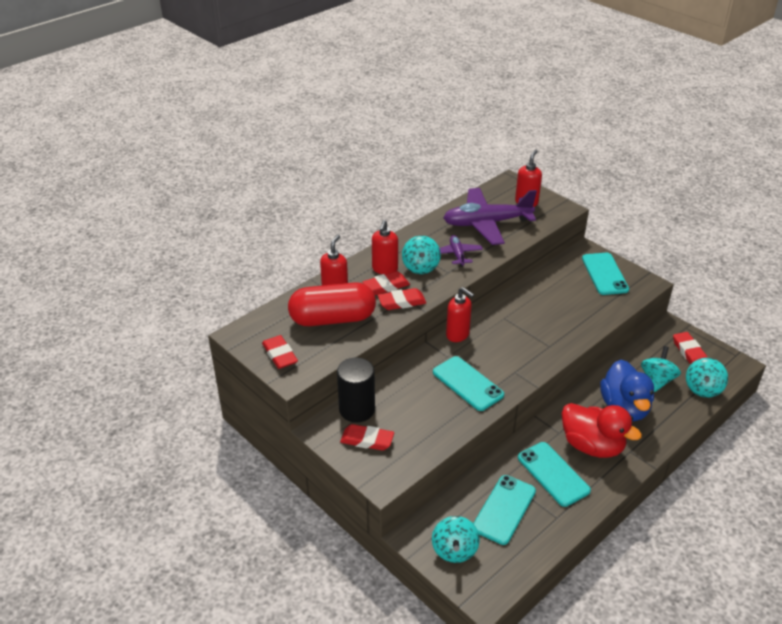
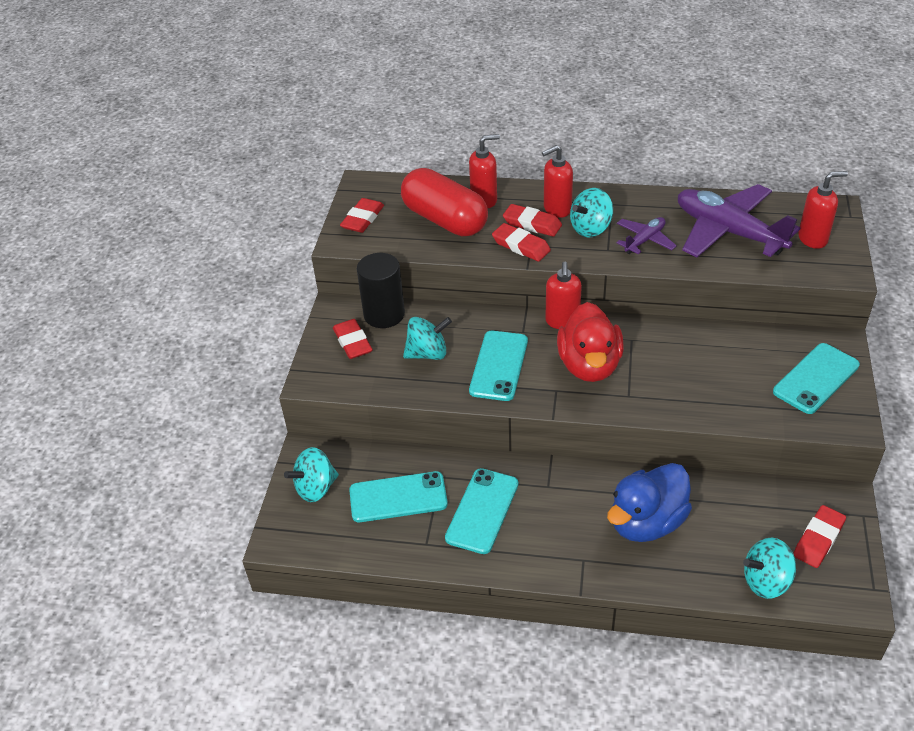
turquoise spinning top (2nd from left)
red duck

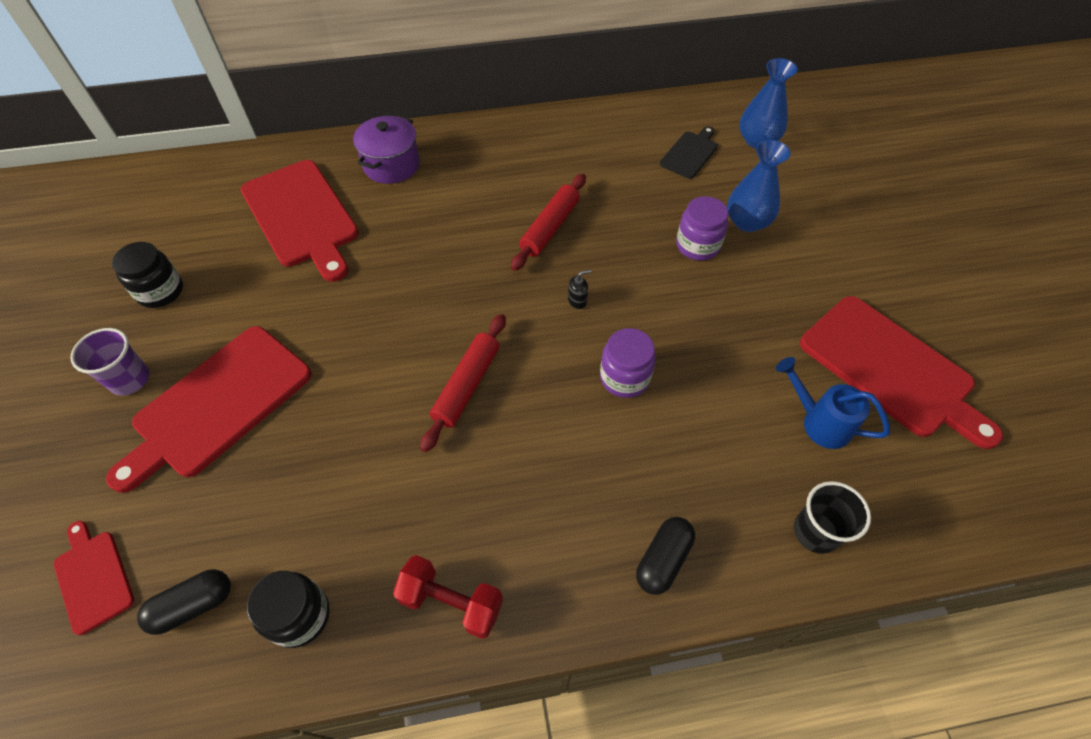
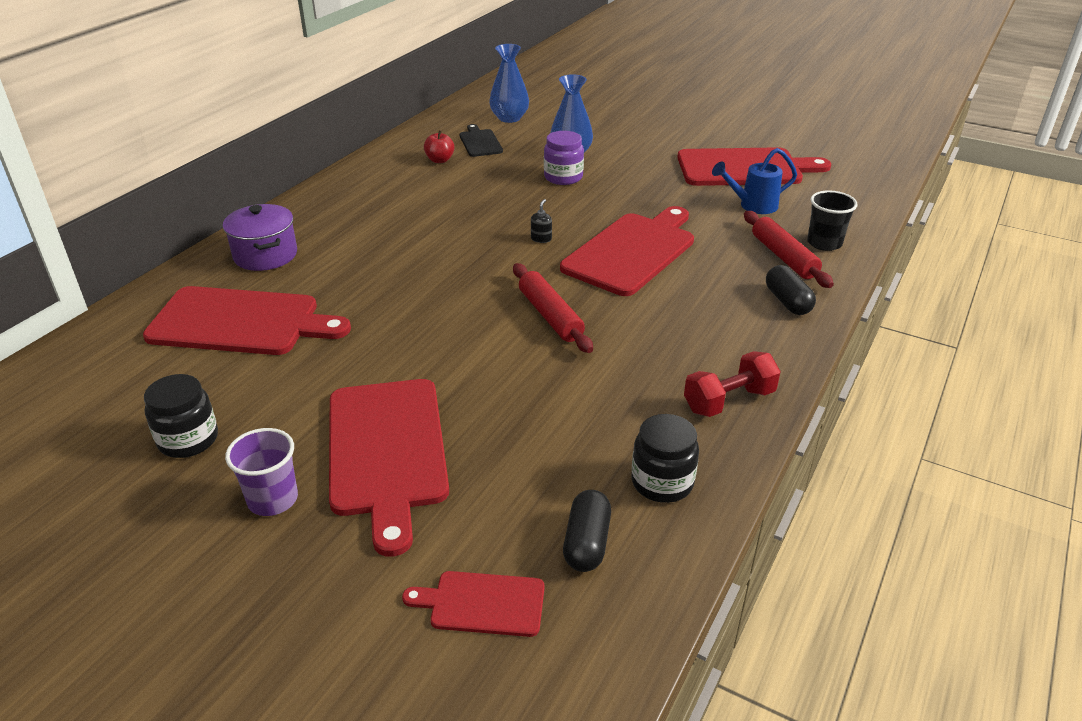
red rolling pin (2nd from left)
red cutting board (4th from left)
red apple

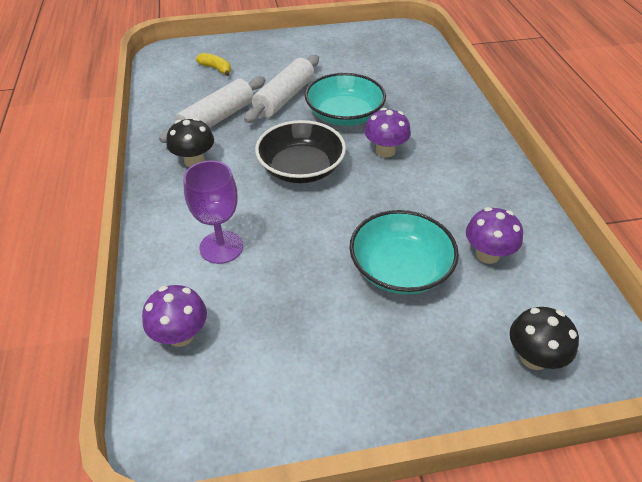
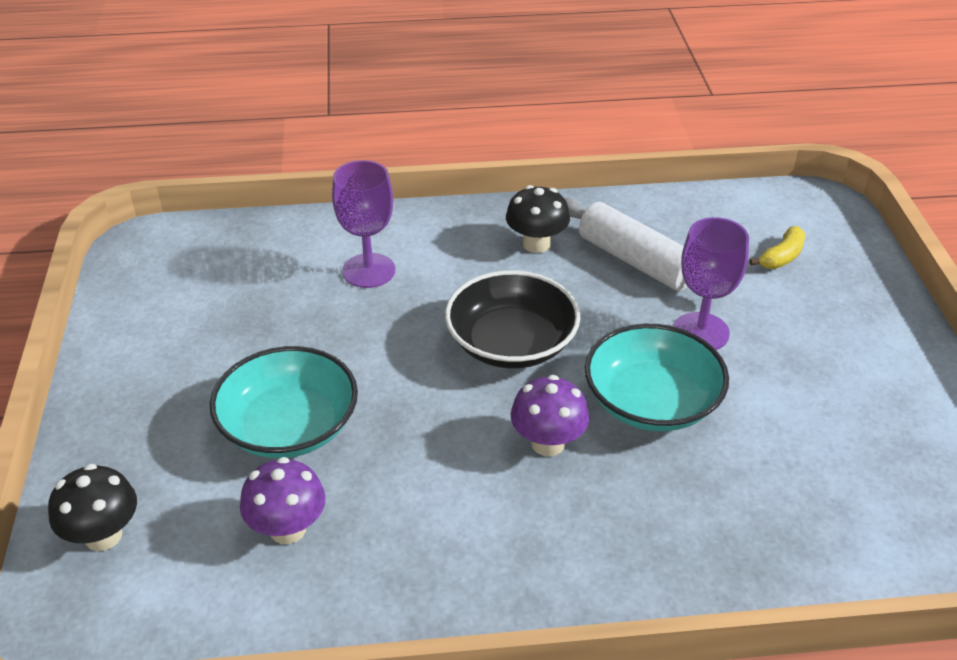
purple goblet (2nd from left)
purple mushroom (1st from left in the first image)

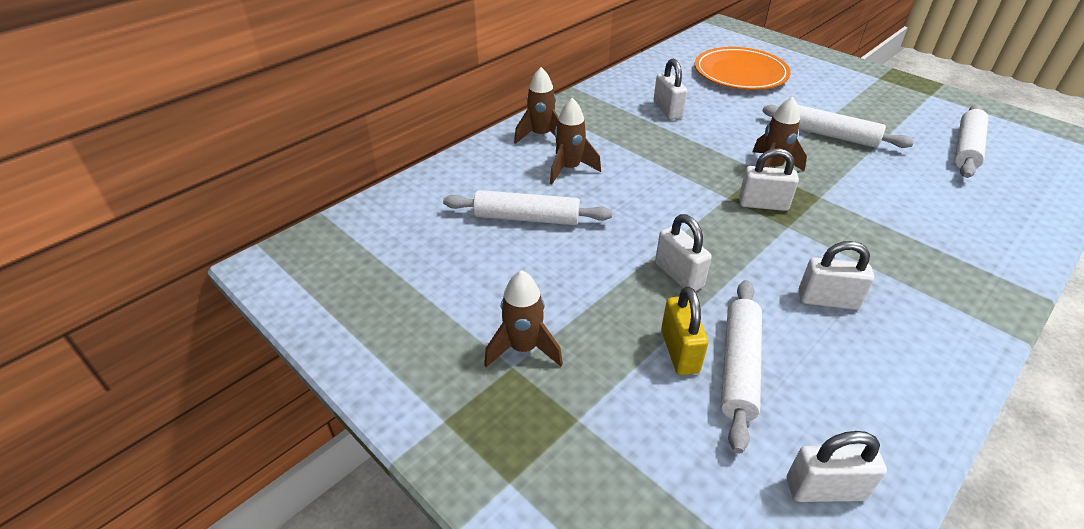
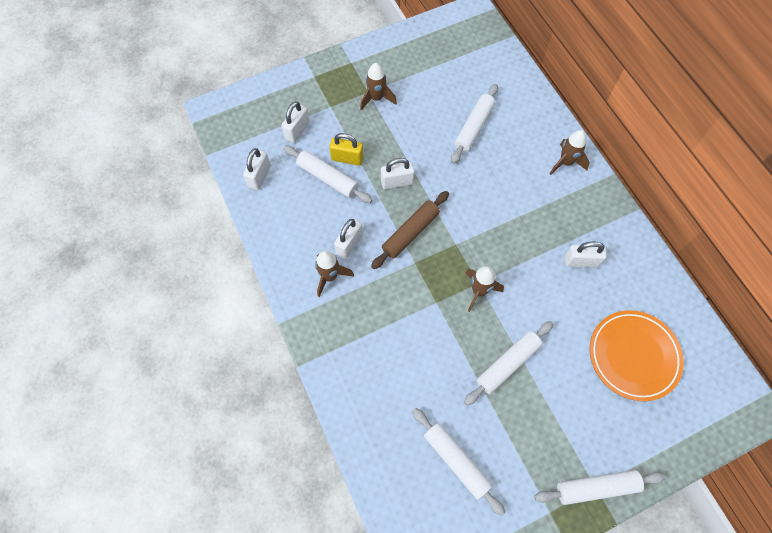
brown rocket (1st from left)
white padlock (2nd from left)
brown rolling pin
white rolling pin (5th from left)

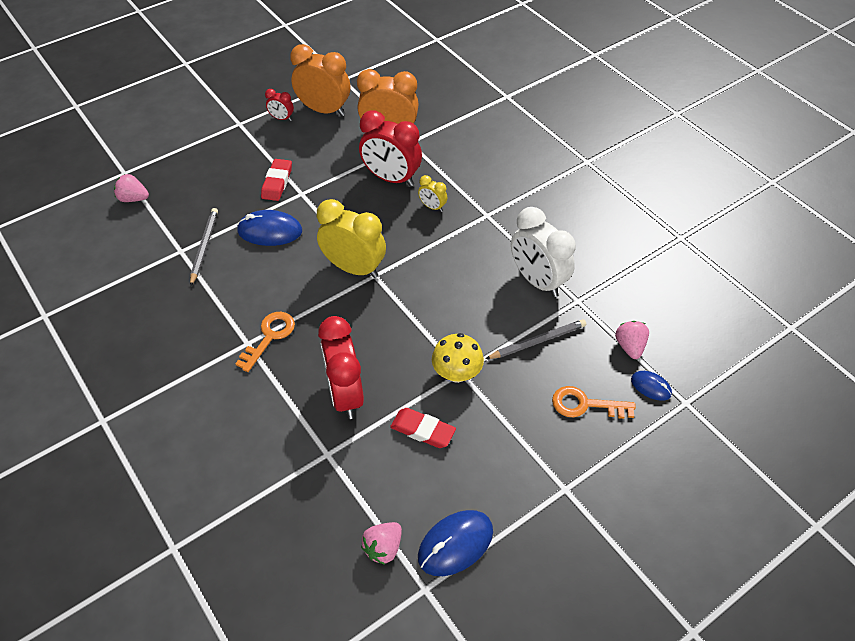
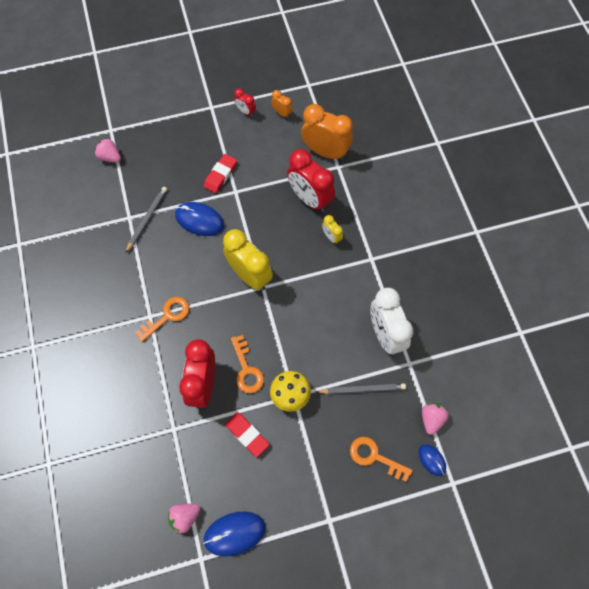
orange clock (1st from left)
orange key (2nd from left)

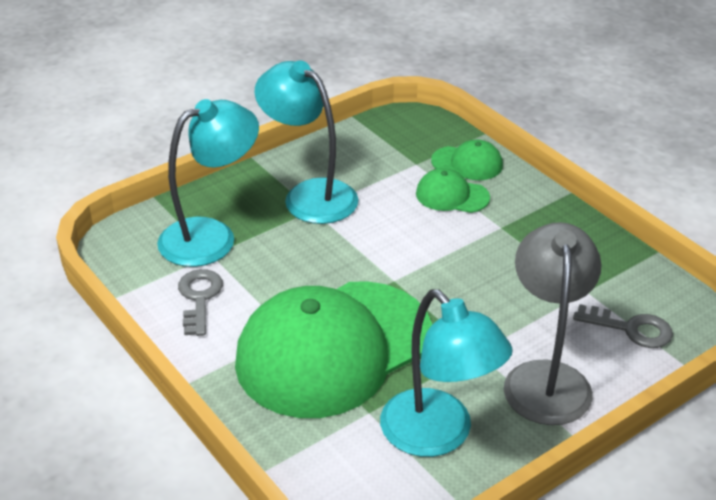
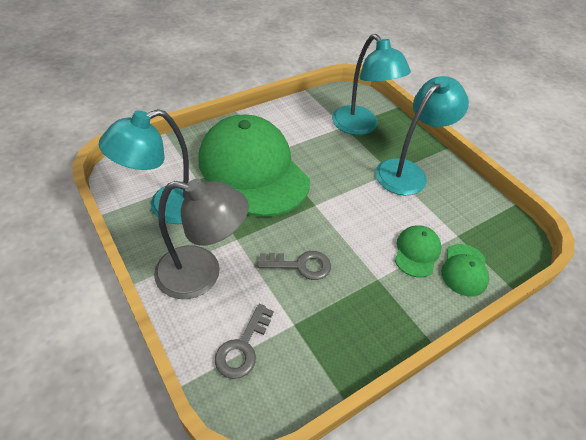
grey key (2nd from left)

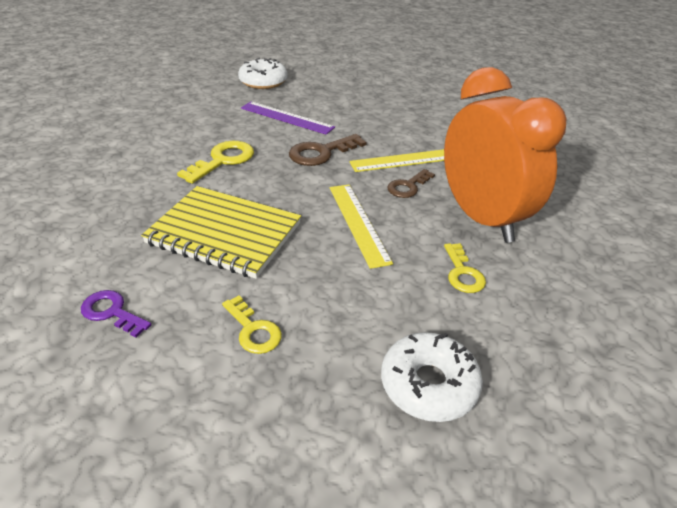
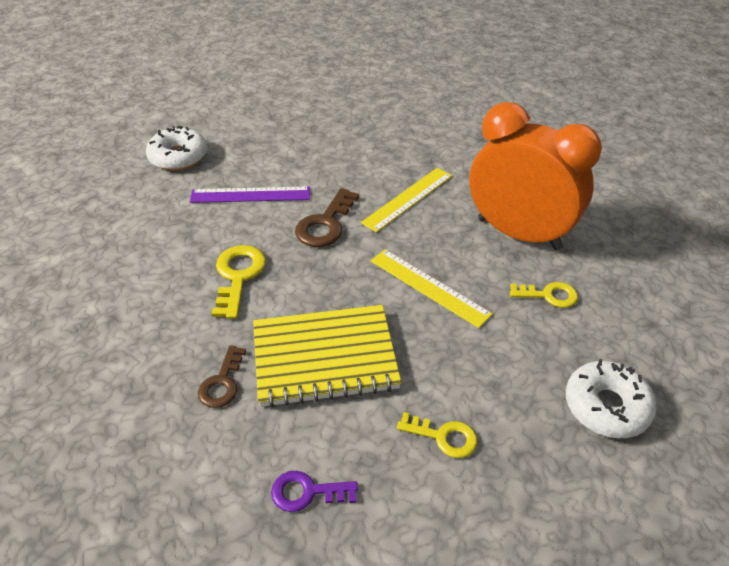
brown key (1st from left)
yellow key (3rd from left)

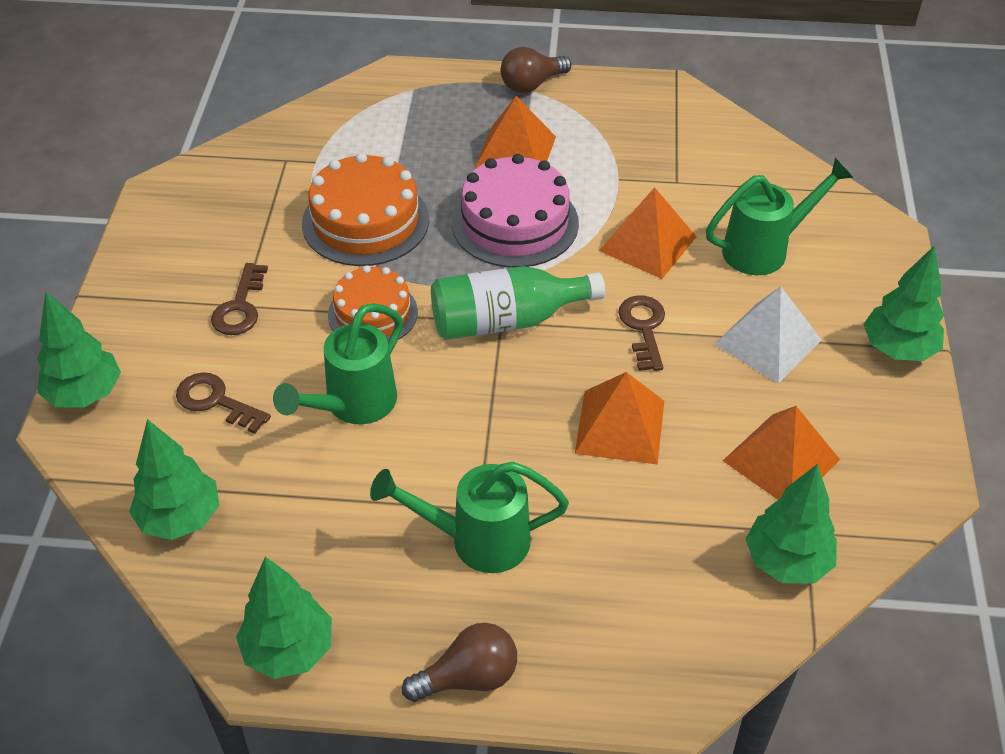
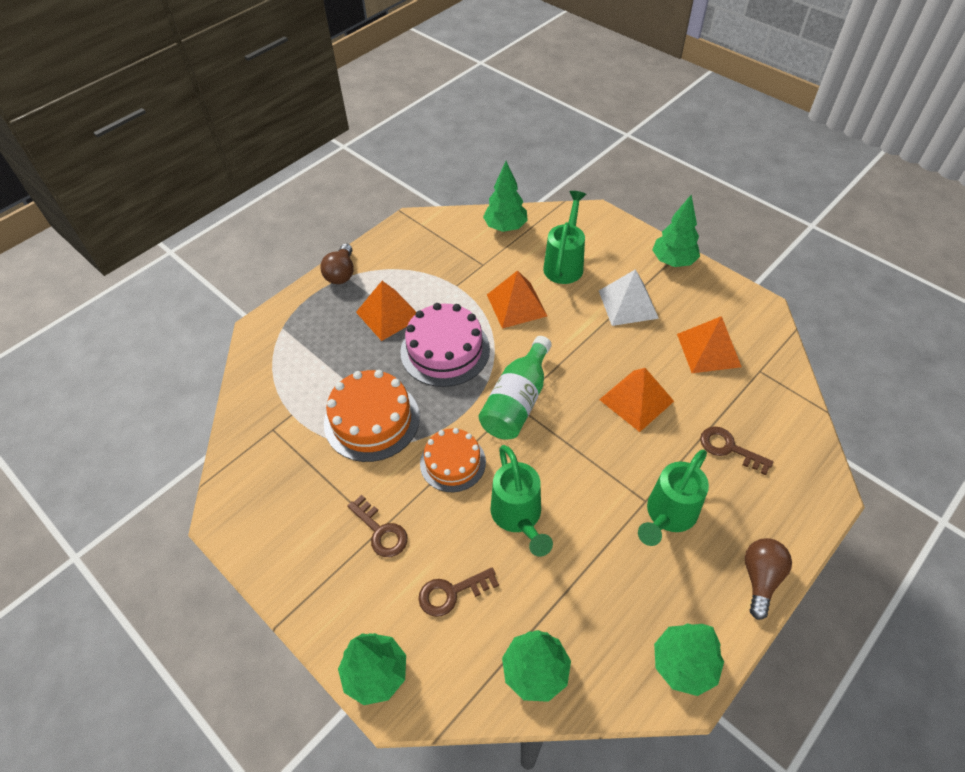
brown key (3rd from left)
green tree (2nd from left)

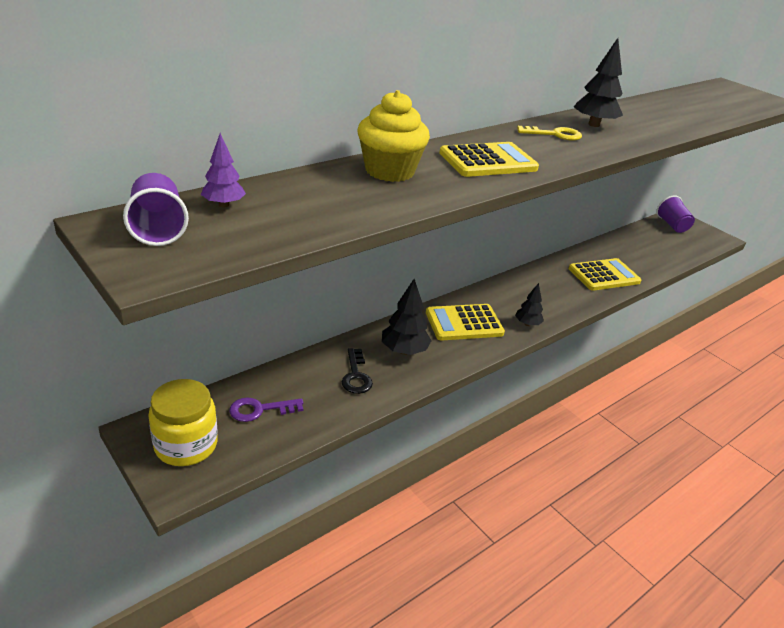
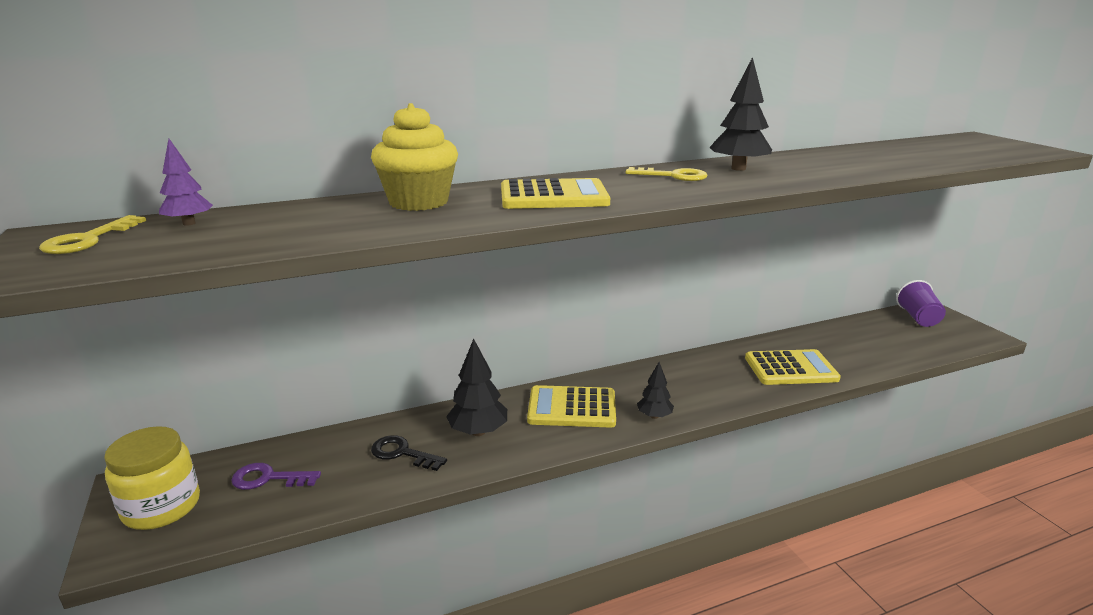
yellow key (1st from left)
black key

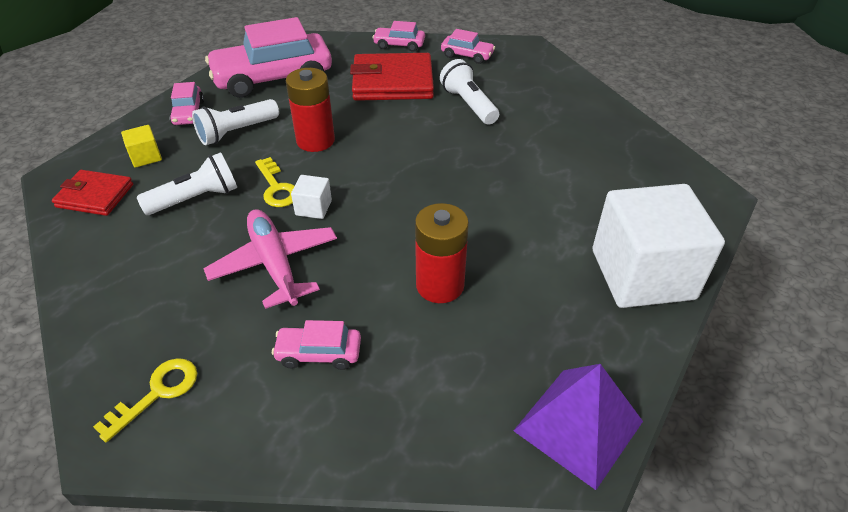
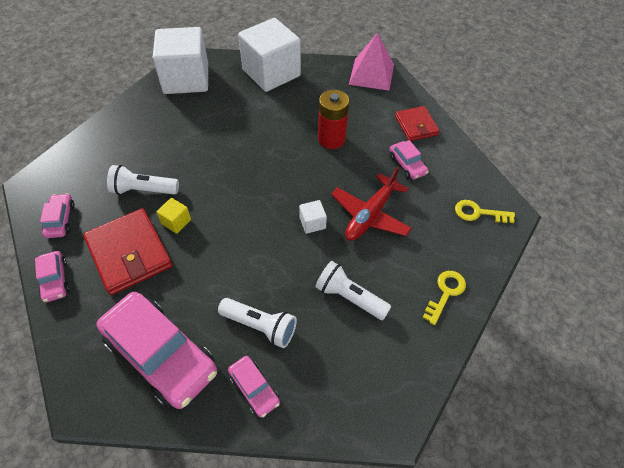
white flashlight (1st from left)
red battery (1st from left in the first image)
pink car (4th from left)
yellow cube
yellow key (1st from left)
red wallet (2nd from left)
red plane
pink pyramid
white cube (1st from left)

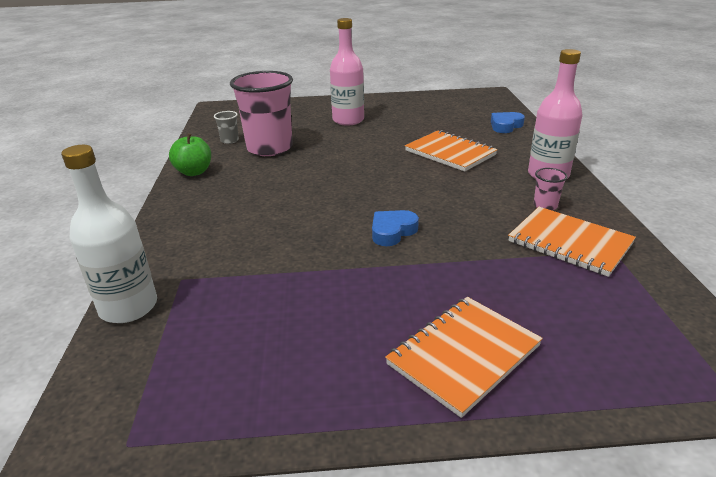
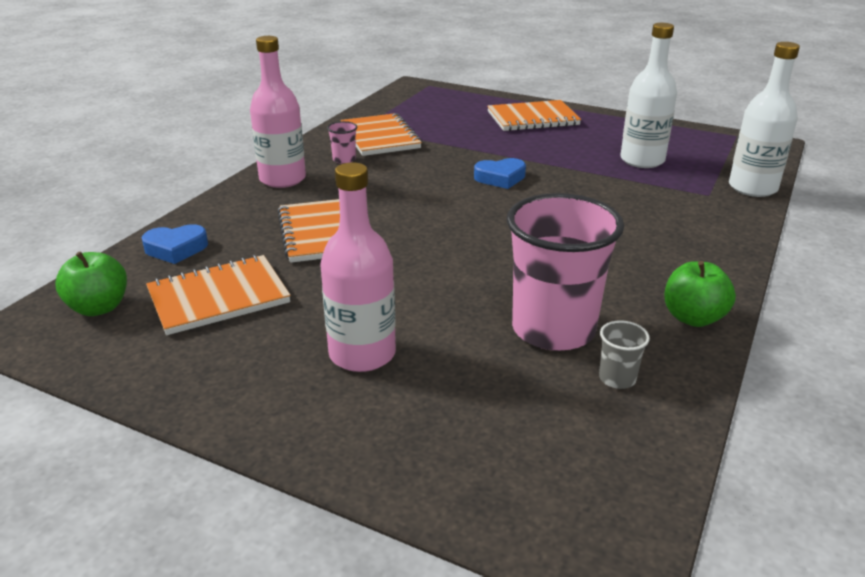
white bottle (1st from left)
green apple (1st from left)
orange notebook (1st from left)

